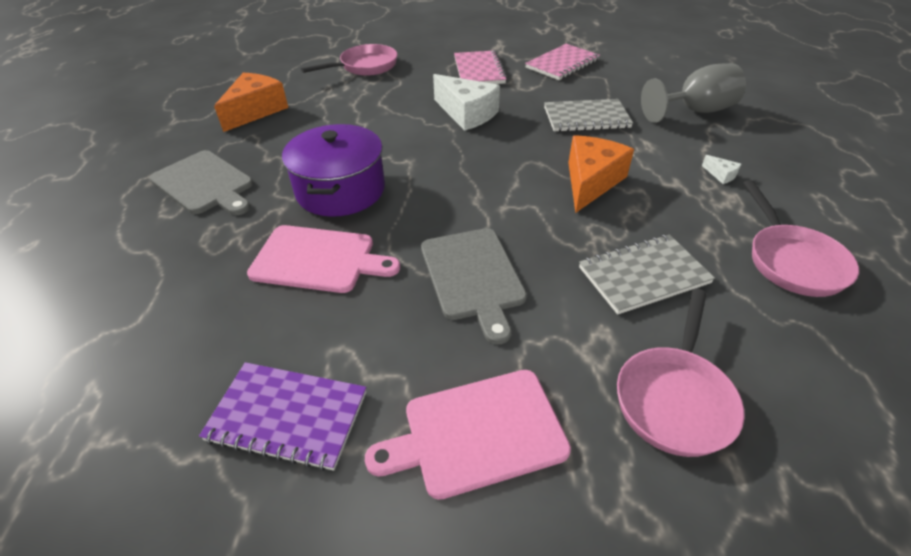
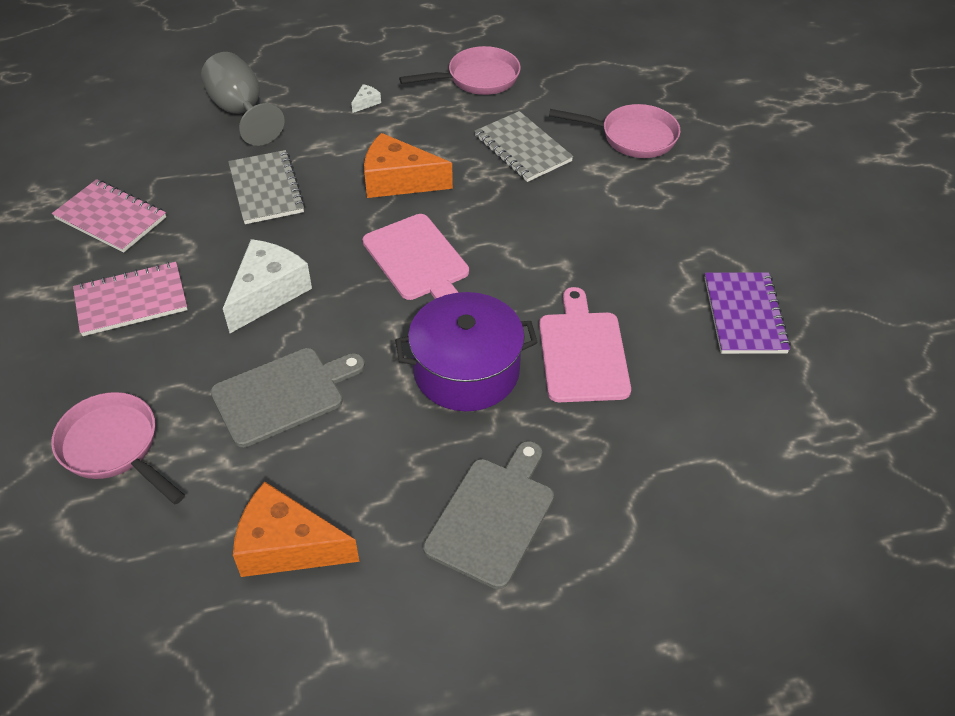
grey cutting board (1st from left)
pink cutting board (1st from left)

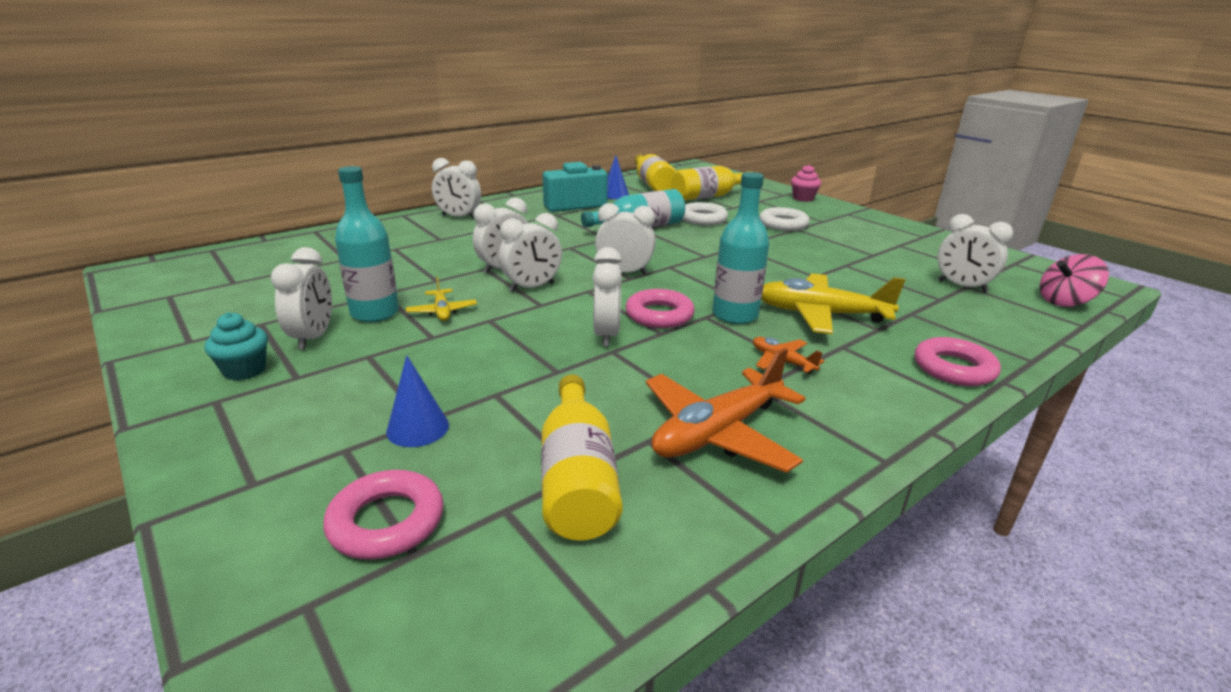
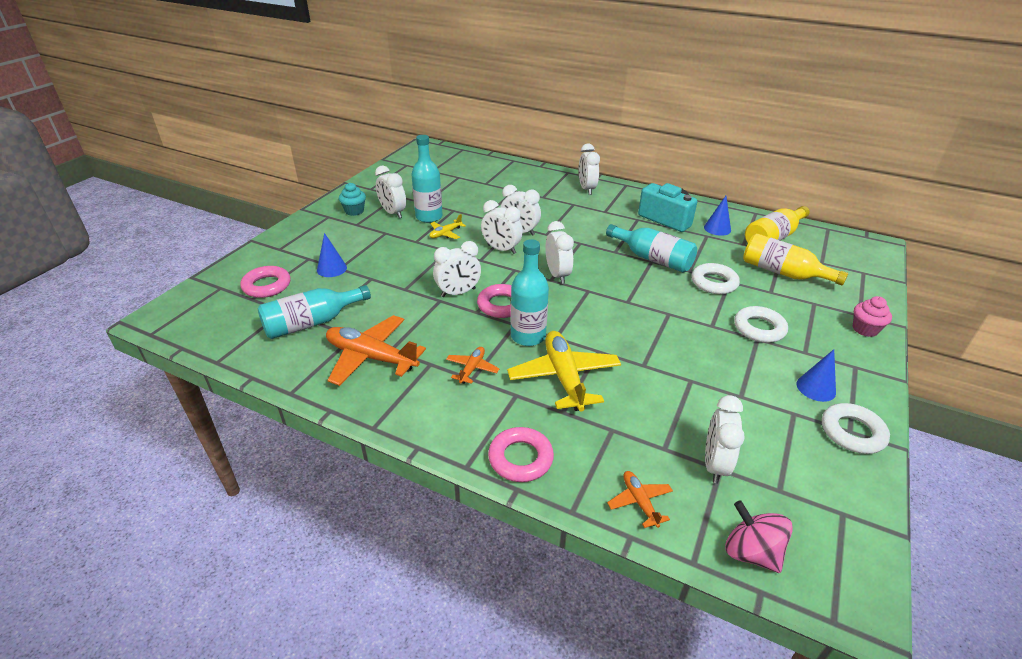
white clock (1st from left)
turquoise bottle (1st from left)
blue cone (3rd from left)
white ring (3rd from left)
orange plane (3rd from left)

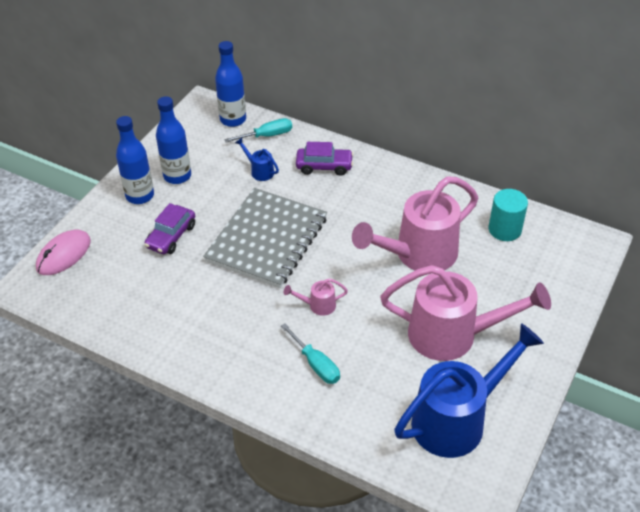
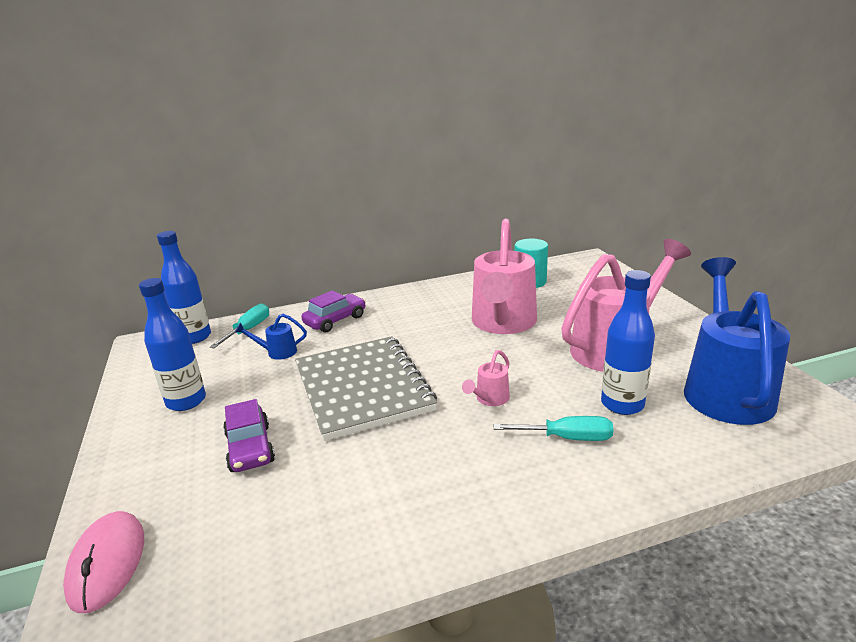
blue bottle (3rd from left)

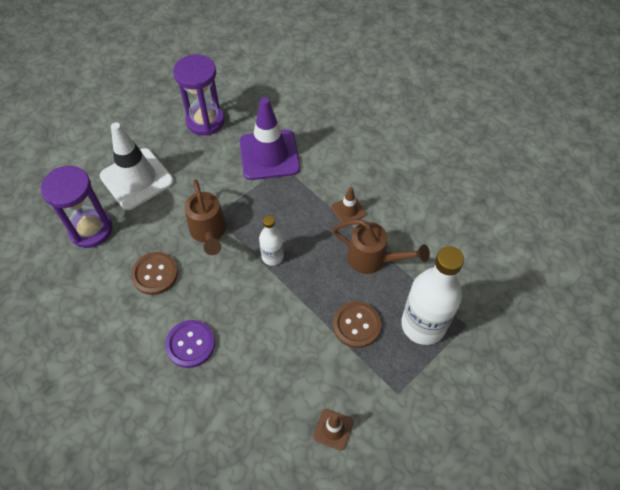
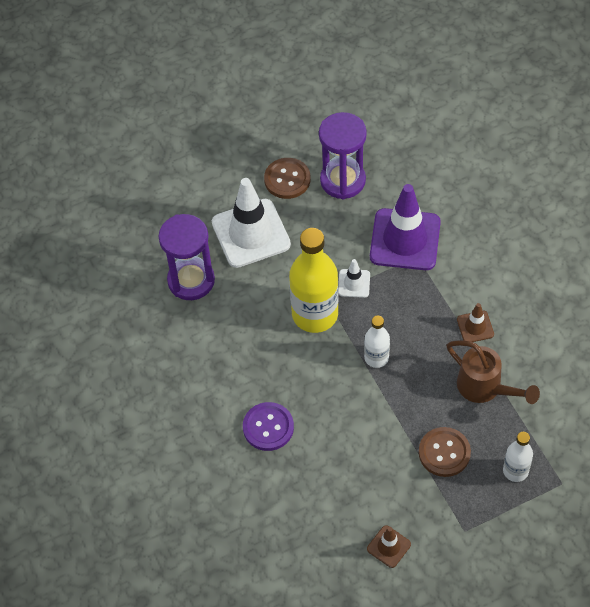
yellow bottle
white bottle (2nd from left)
brown button (1st from left)
white traffic cone (2nd from left)

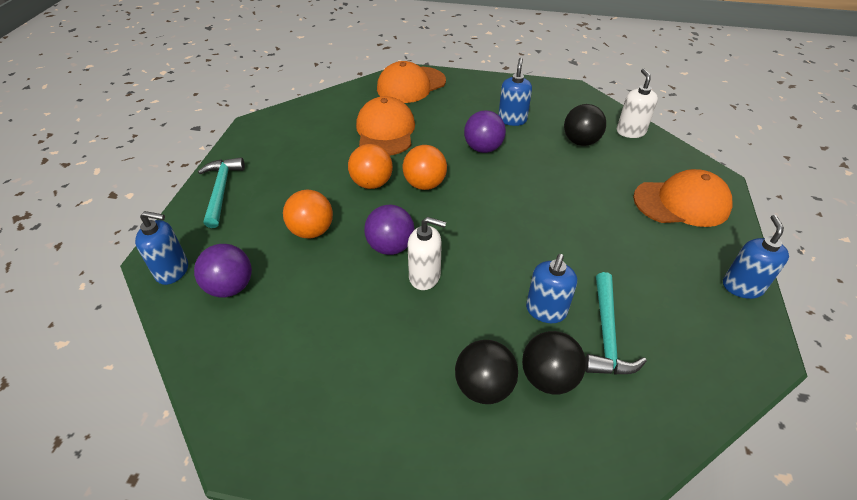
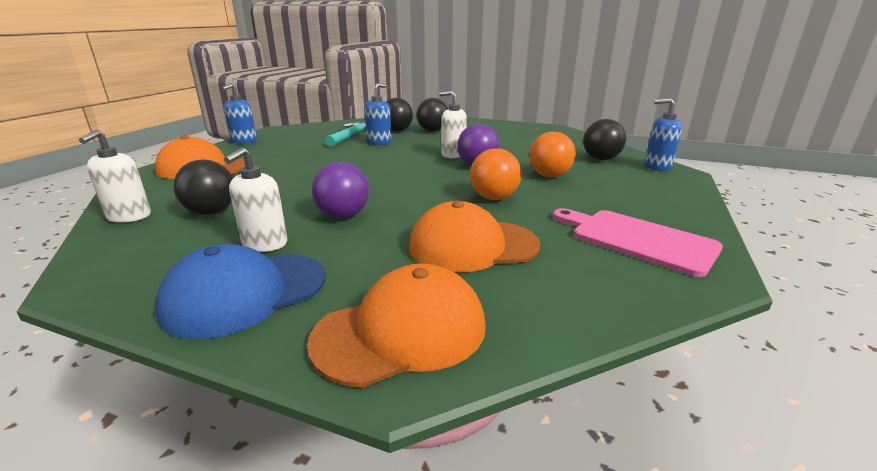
white soap dispenser (2nd from left)
orange cap (3rd from left)
orange ball (3rd from left in the first image)
turquoise hammer (1st from left in the first image)
black ball (4th from left)
pink cutting board
blue cap

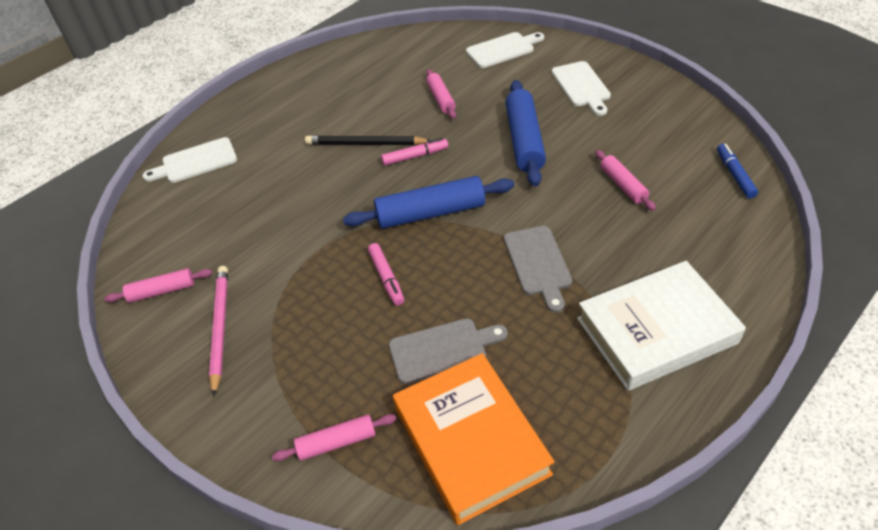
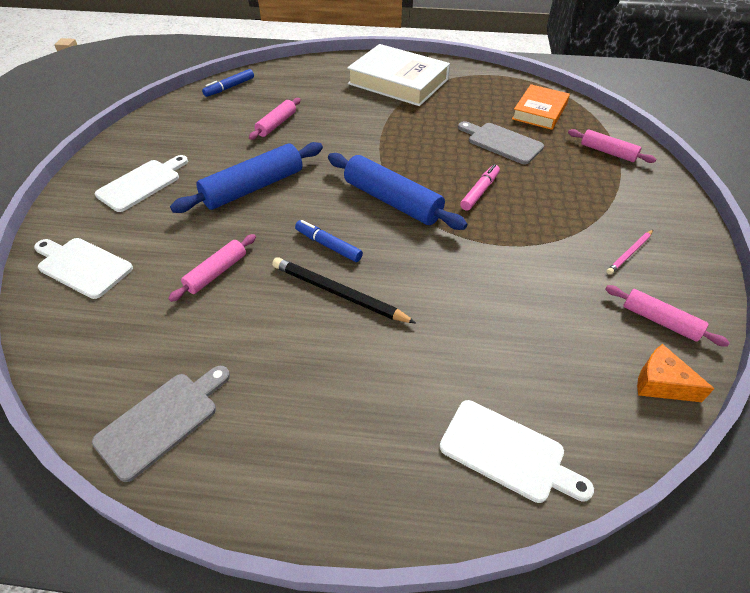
black pencil
blue marker (2nd from left)
grey cutting board (1st from left)
pink pencil
orange book
orange cheese

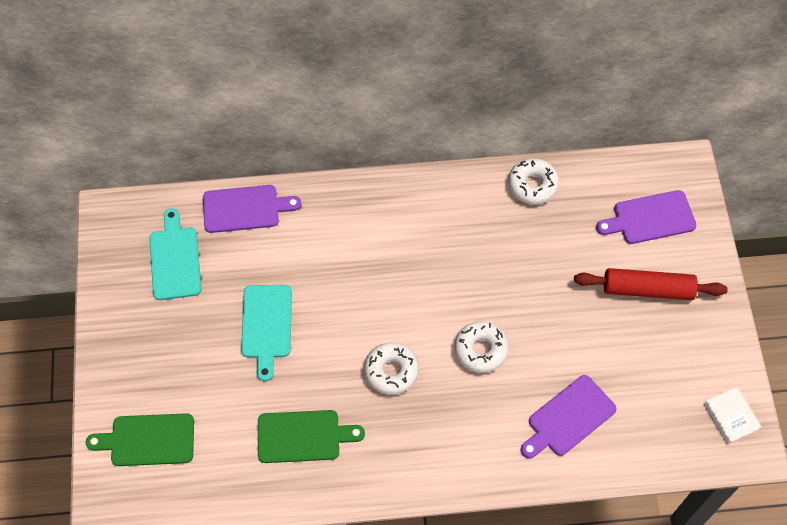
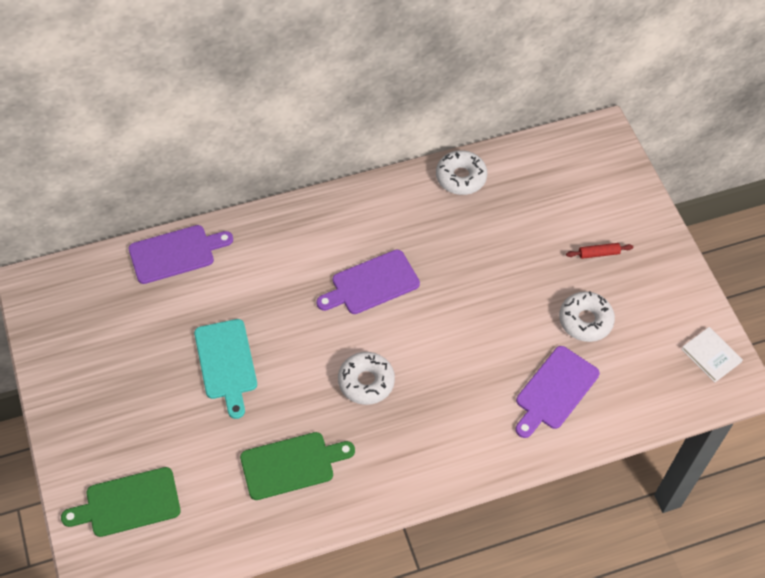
purple cutting board (2nd from left)
turquoise cutting board (1st from left in the first image)
red rolling pin
white donut (3rd from left)

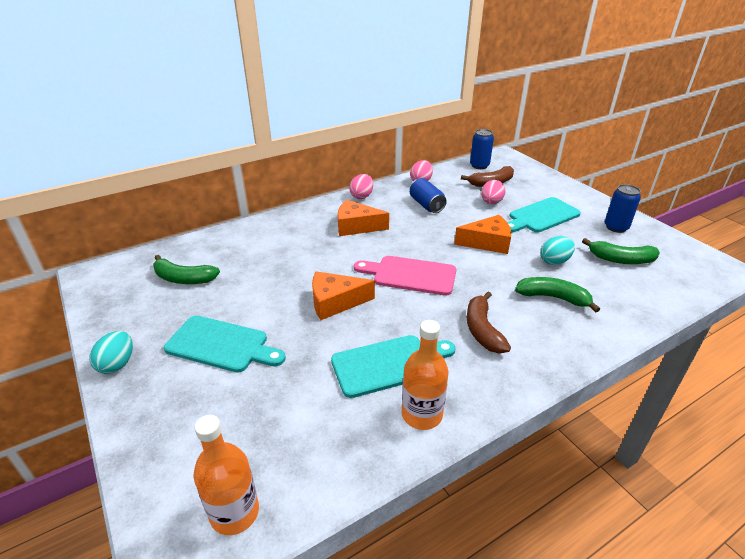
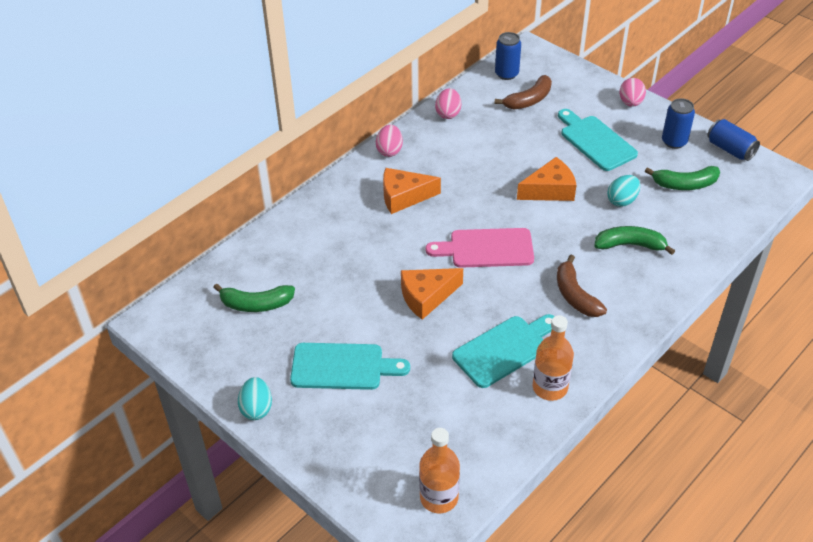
blue can (3rd from left)
pink egg (3rd from left)
turquoise cutting board (3rd from left)

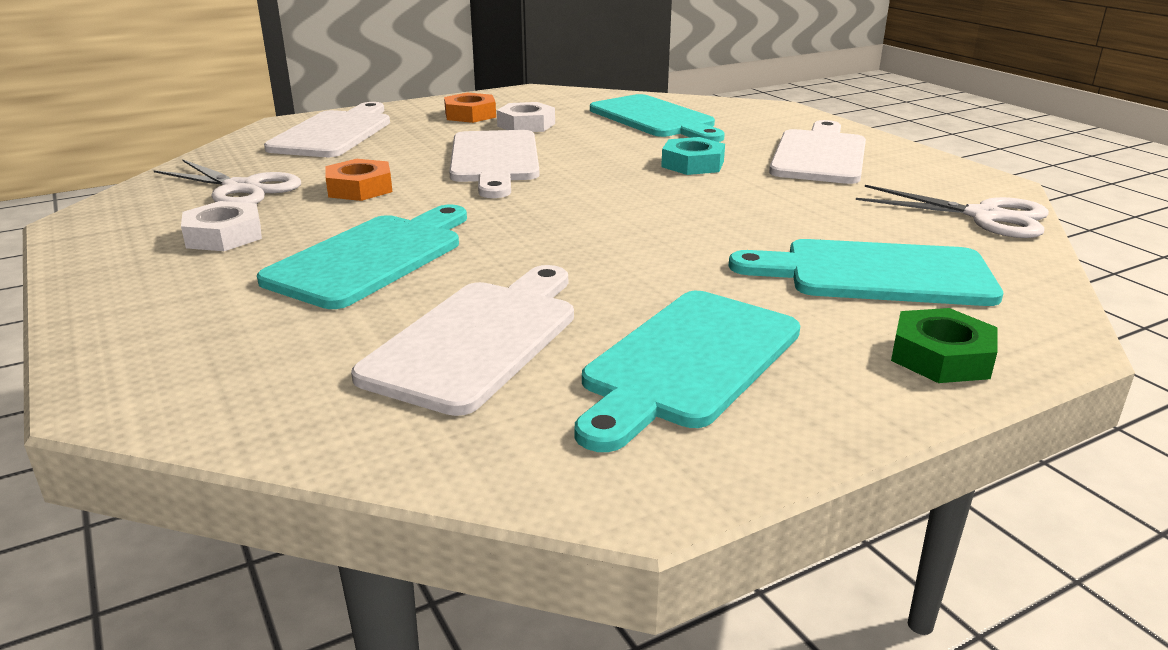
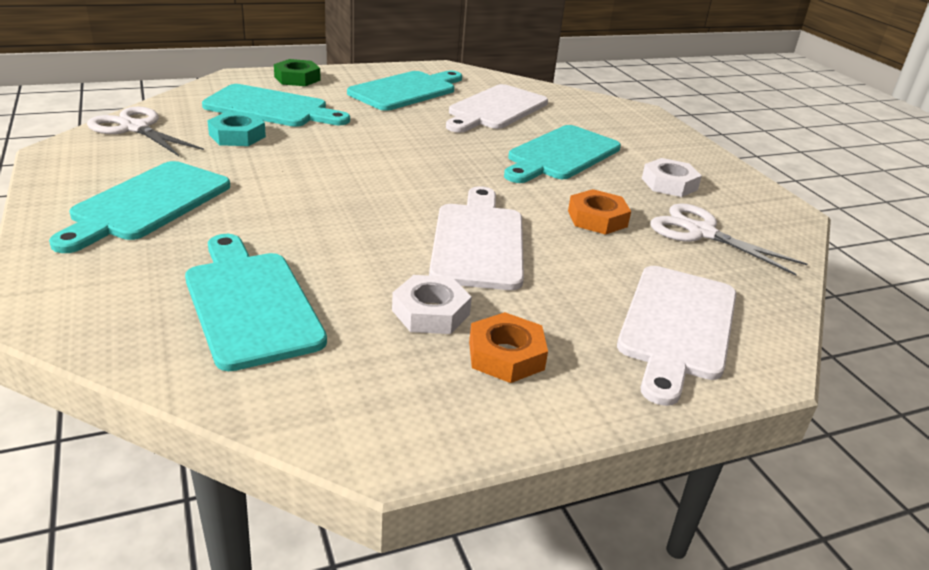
turquoise cutting board (1st from left)
turquoise nut

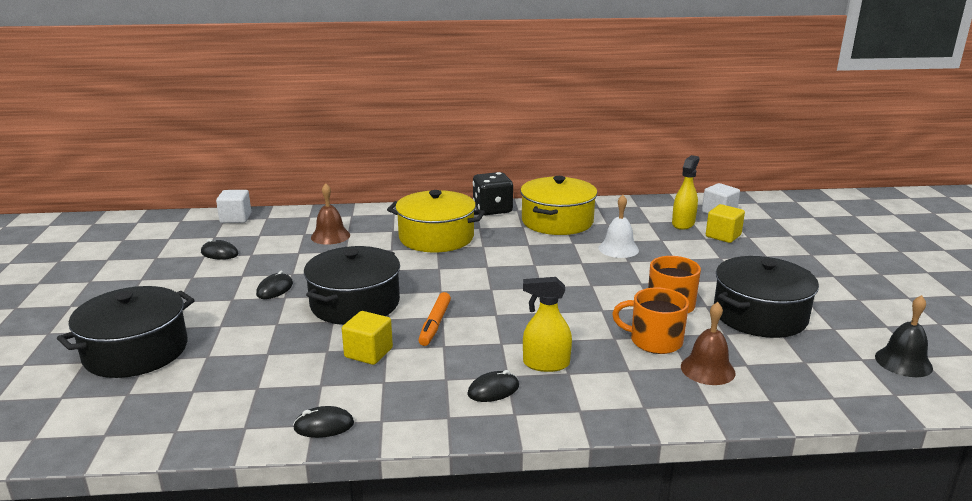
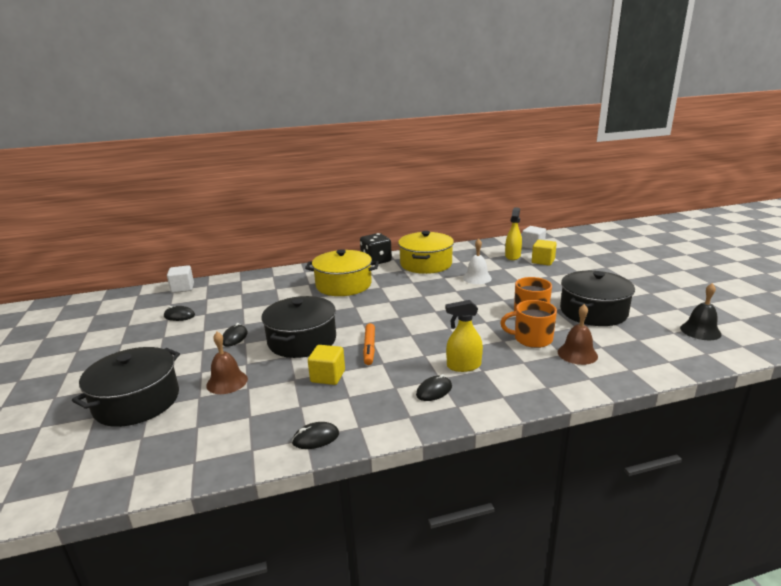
brown bell (1st from left)

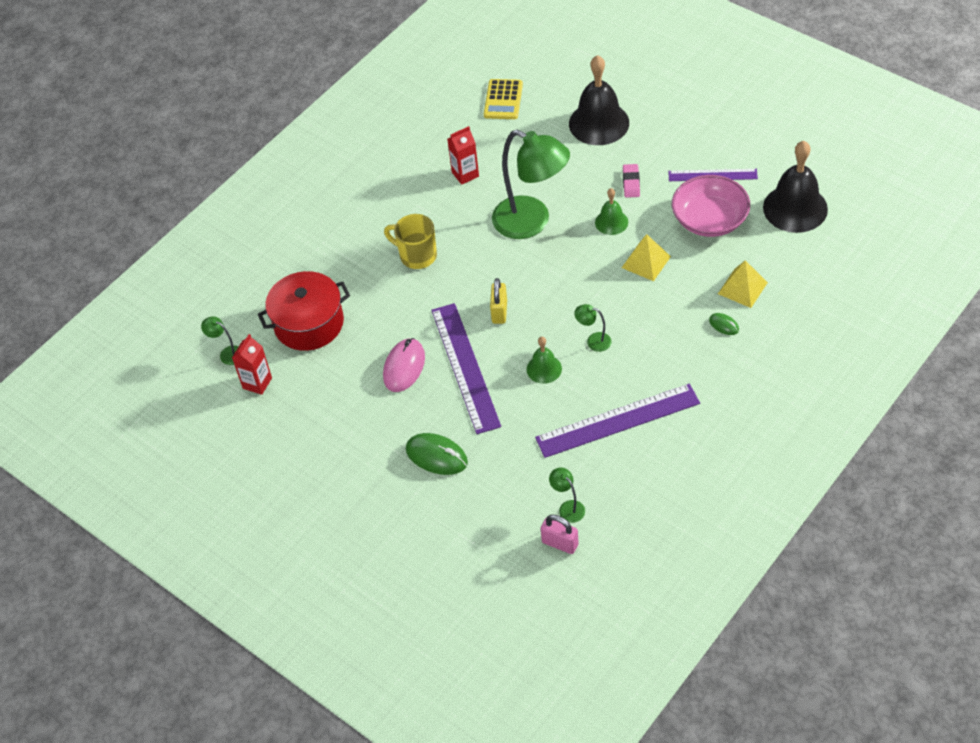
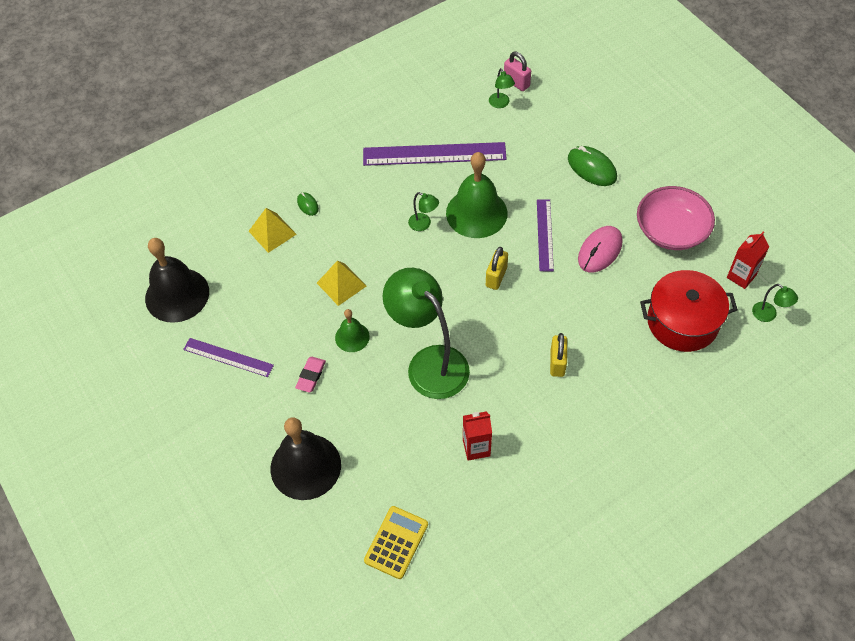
pink bowl
yellow padlock (2nd from left)
purple ruler (3rd from left)
green bell (2nd from left)

